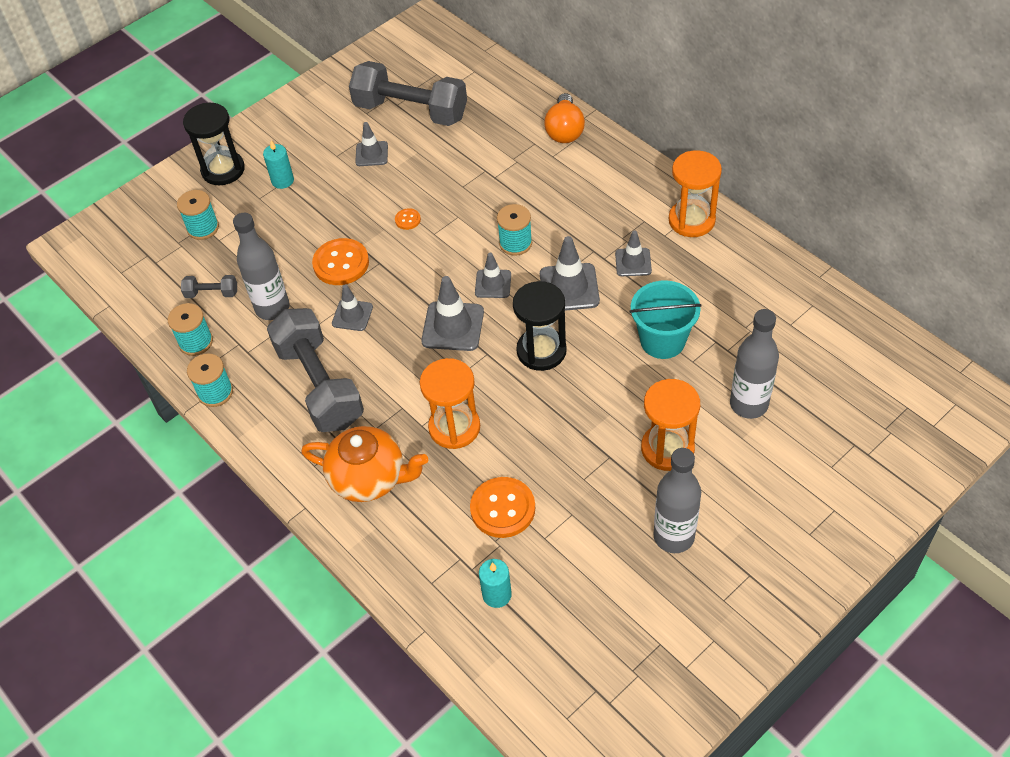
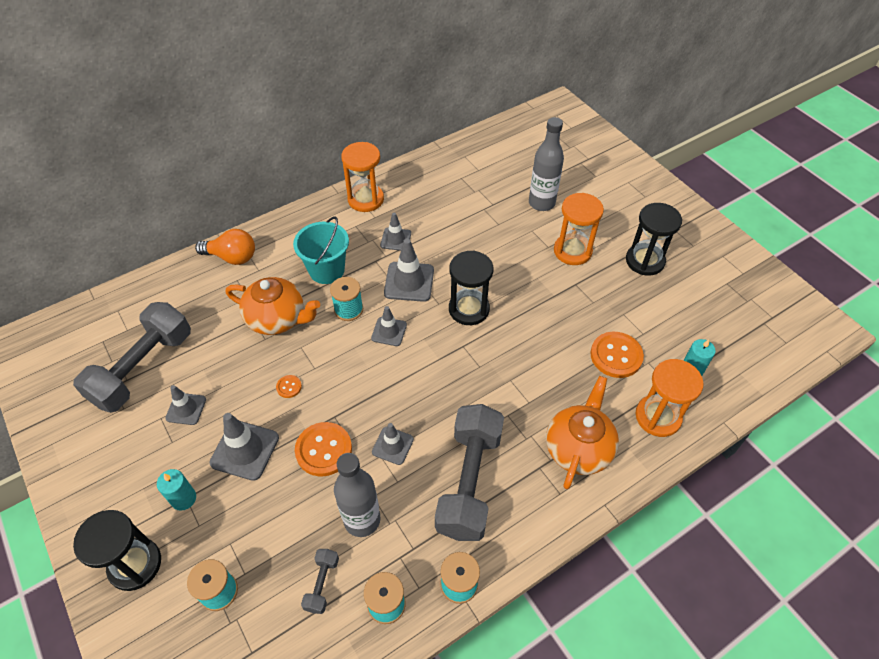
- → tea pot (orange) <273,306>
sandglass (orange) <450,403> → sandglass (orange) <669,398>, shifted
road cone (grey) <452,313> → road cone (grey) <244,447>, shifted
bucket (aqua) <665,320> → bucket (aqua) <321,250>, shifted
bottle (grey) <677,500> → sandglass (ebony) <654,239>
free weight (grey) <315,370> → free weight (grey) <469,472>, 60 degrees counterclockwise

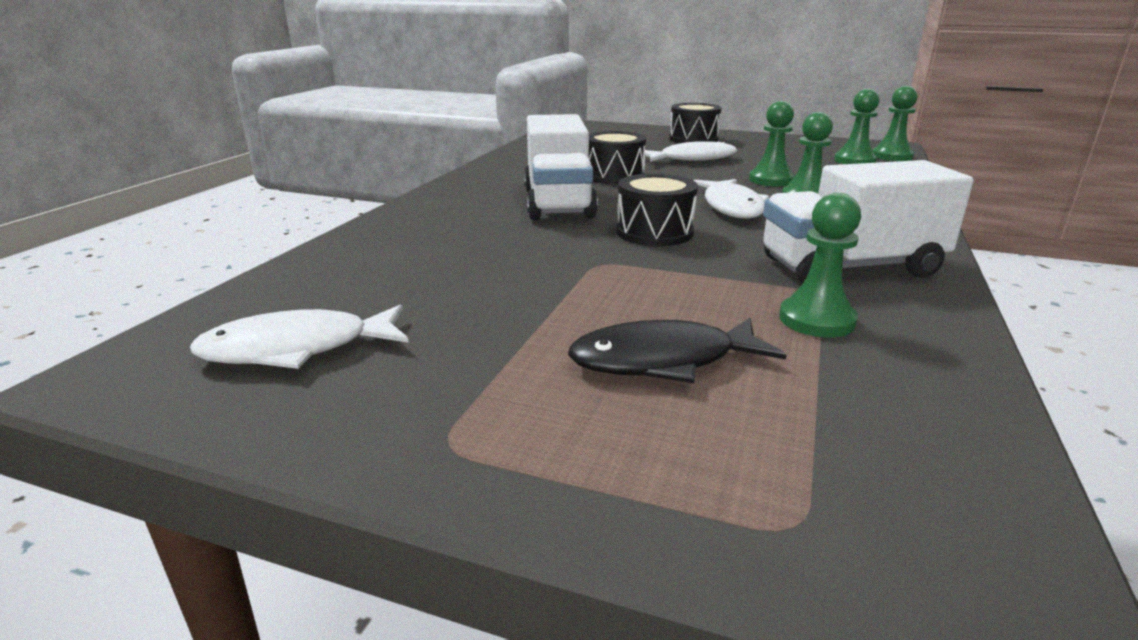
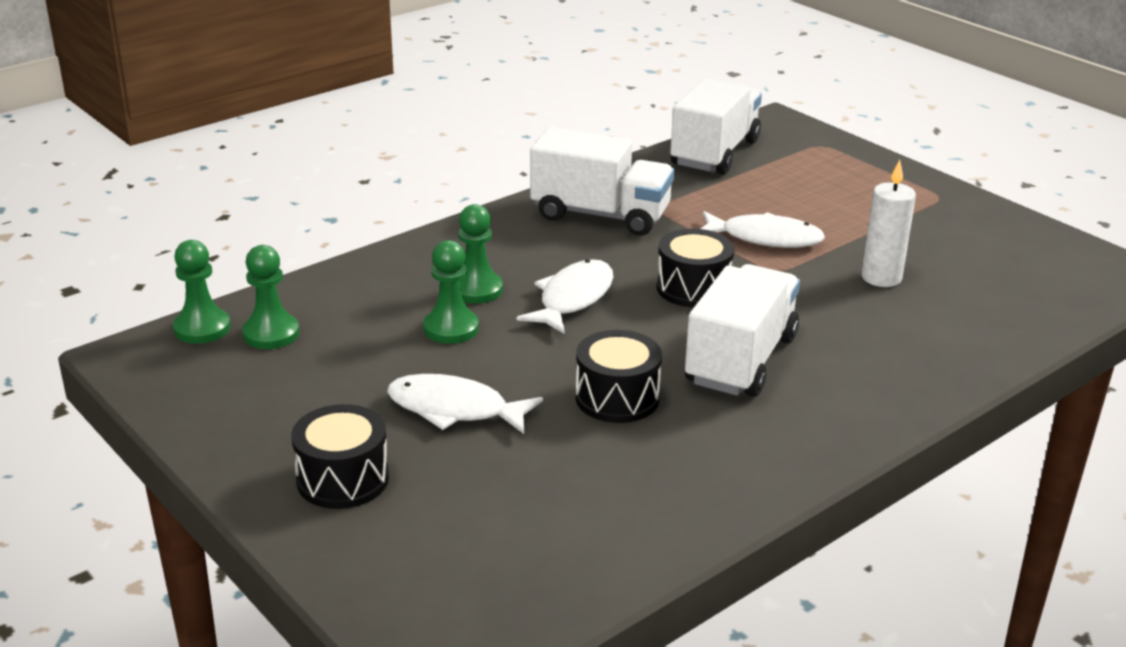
fish figure (ebony) <677,350> → -
chess pawn (emerald) <820,265> → -
- → truck (white) <716,127>
- → pillar candle (white) <889,223>
fish figure (white) <299,337> → fish figure (white) <763,229>, shifted

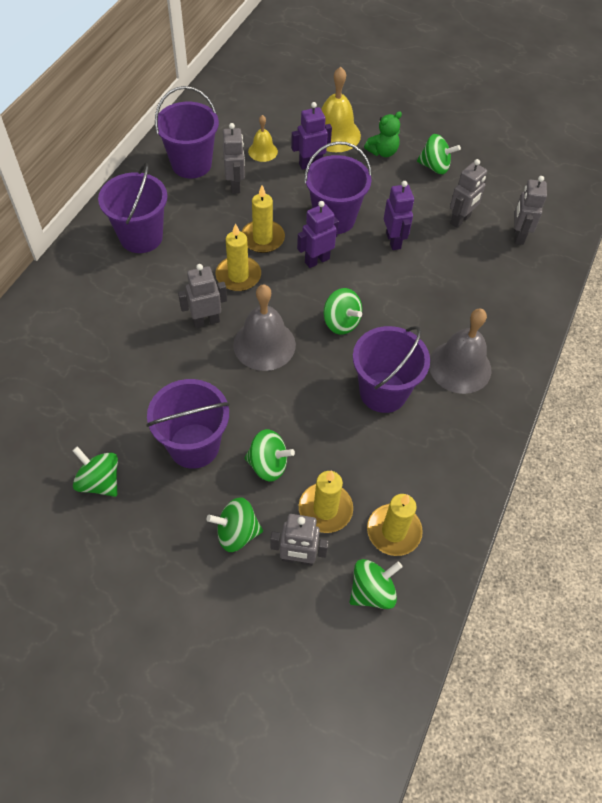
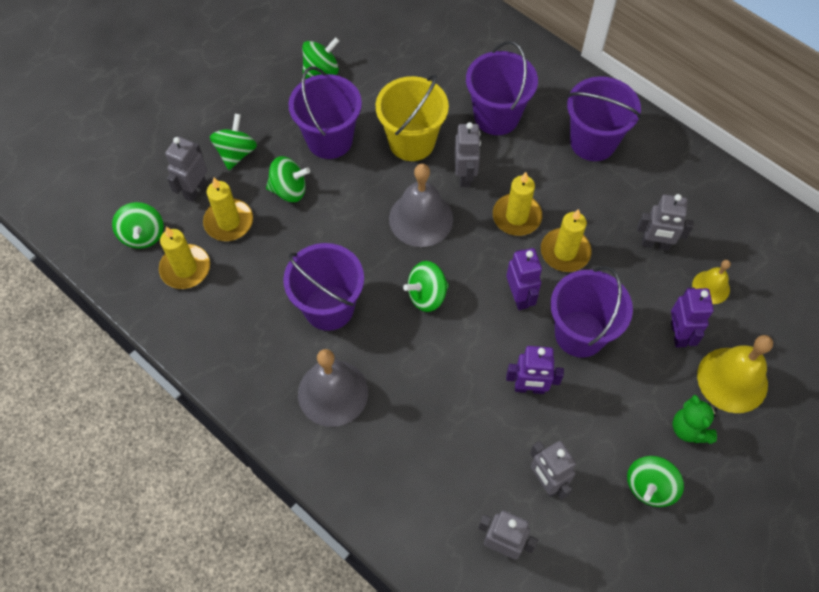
- → bucket (golden) <412,117>
bucket (royal purple) <187,132> → bucket (royal purple) <502,88>, shifted
spinning top (emerald) <269,455> → spinning top (emerald) <288,179>, 120 degrees counterclockwise

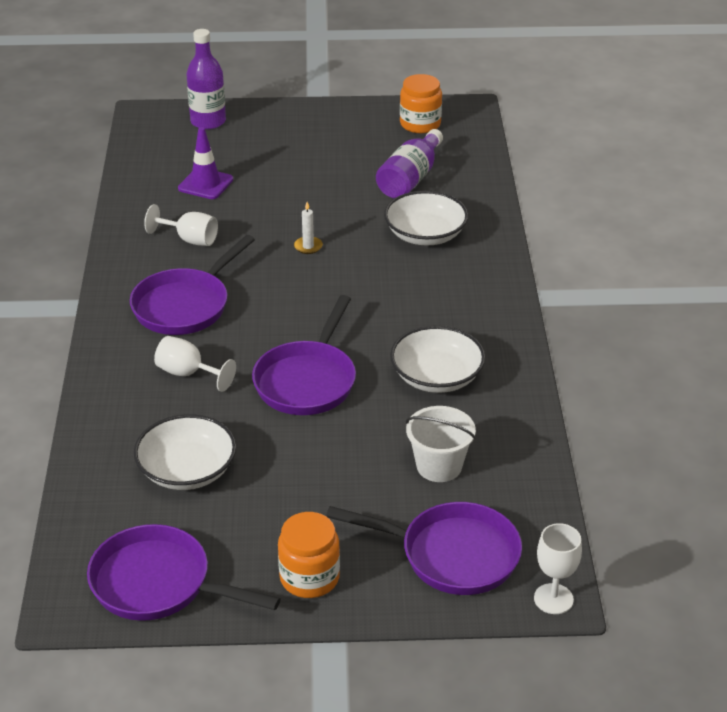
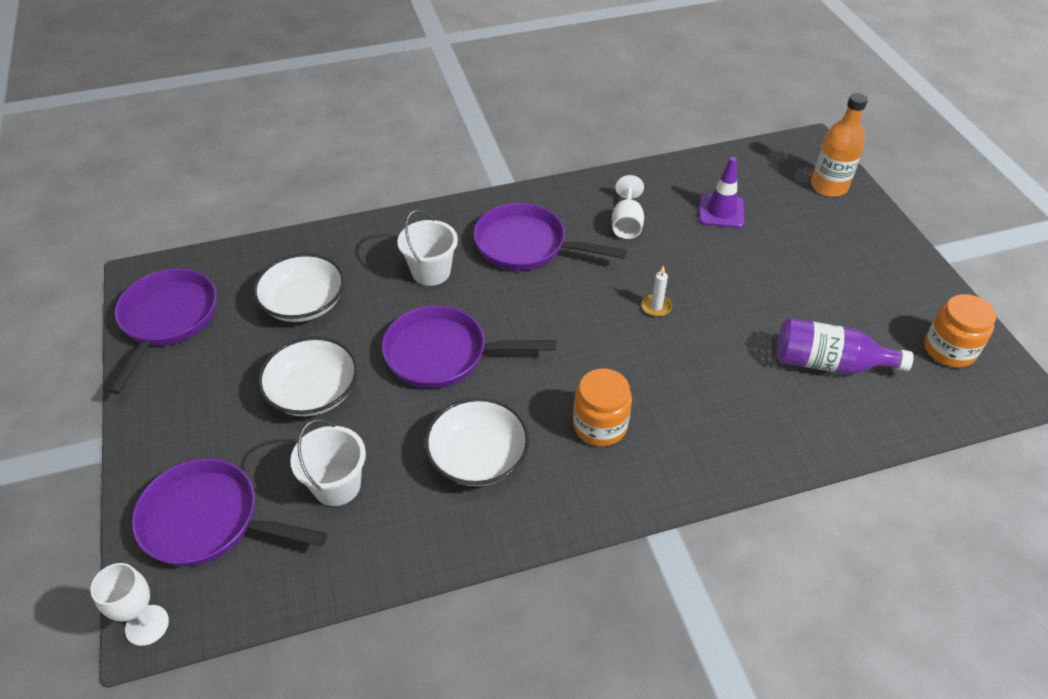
jam jar (orange) <309,555> → jam jar (orange) <602,407>, shifted
deep dish (white) <426,218> → deep dish (white) <308,376>, shifted
chalice (white) <195,364> → bucket (white) <428,248>
bottle (royal purple) <206,79> → bottle (orange) <839,145>
frying pan (royal purple) <424,548> → frying pan (royal purple) <229,512>, 105 degrees clockwise

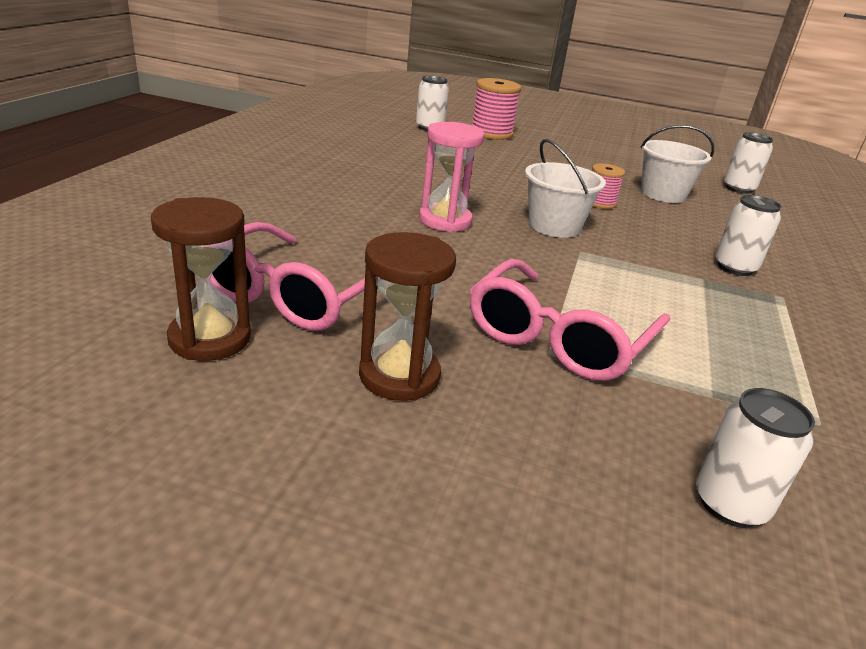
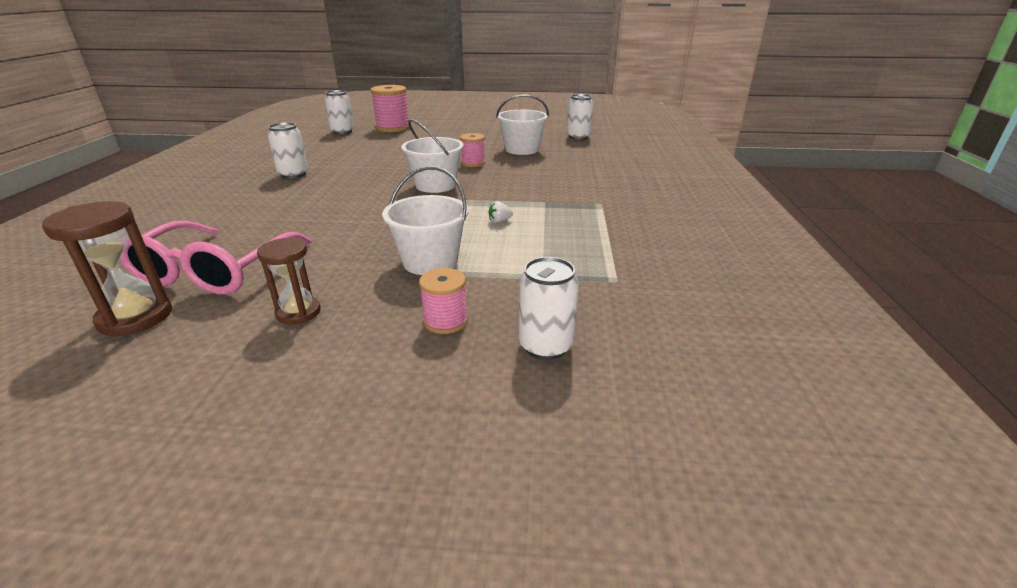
sandglass (rosy) <452,177> → -
- → spool (rosy) <443,301>
- → berry (white) <501,212>
soda can (white) <748,235> → soda can (white) <288,150>, shifted
spectacles (rosy) <570,320> → bucket (white) <425,220>
sandglass (russet) <407,316> → sandglass (russet) <289,281>, x0.67

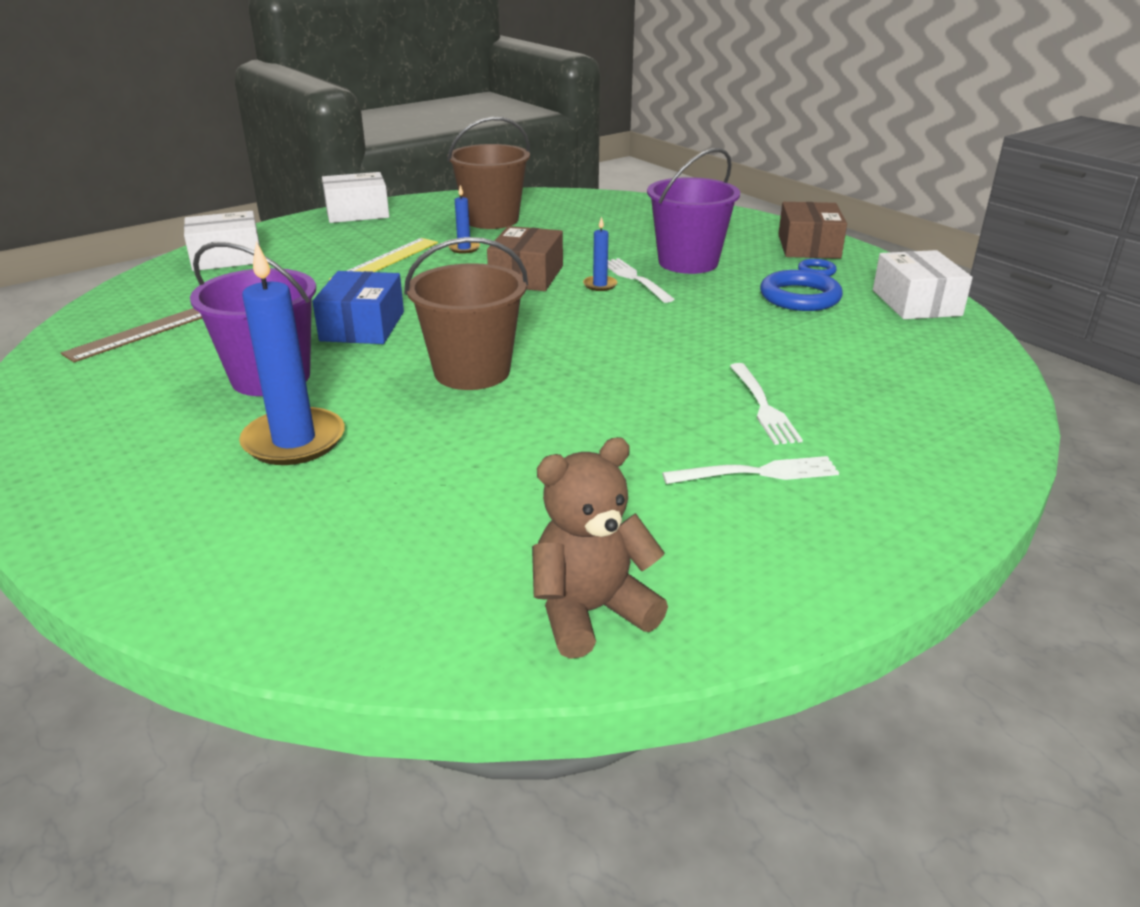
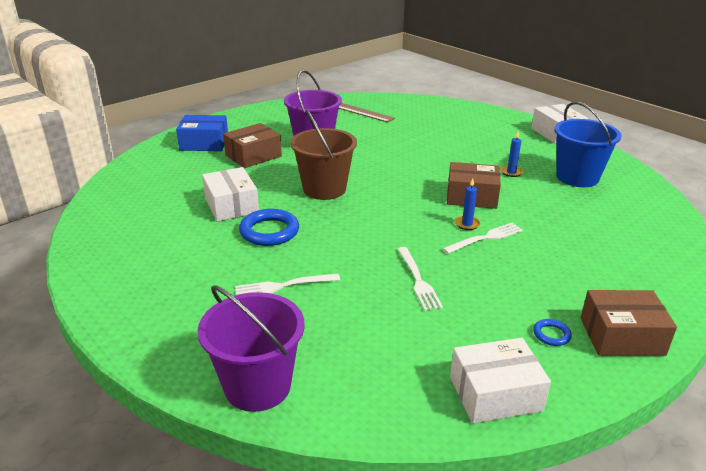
ruler (golden) <383,259> → -
teddy (russet) <600,548> → -
package (white) <222,241> → package (white) <230,194>, shifted
package (royal blue) <358,307> → package (royal blue) <202,133>, shifted
bucket (royal purple) <693,211> → bucket (royal purple) <251,348>, shifted
table fork (white) <750,470> → table fork (white) <420,279>, shifted
hoop (royal blue) <801,290> → hoop (royal blue) <269,227>, shifted
pillar candle (royal blue) <292,353> → package (russet) <252,145>
bucket (russet) <488,172> → bucket (royal blue) <588,144>

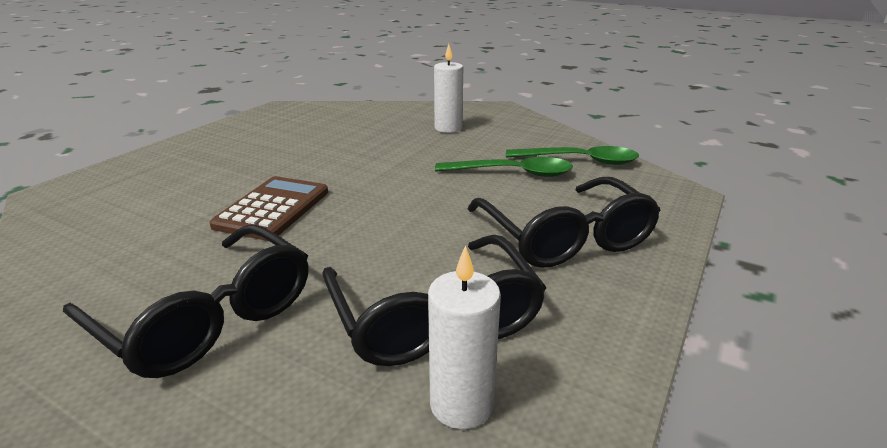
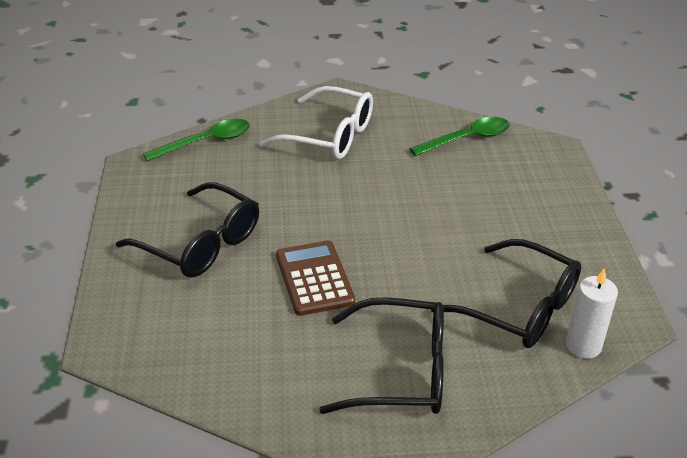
tablespoon (emerald) <504,167> → tablespoon (emerald) <196,140>, shifted
spectacles (ebony) <564,222> → spectacles (ebony) <187,230>, shifted
pillar candle (white) <448,88> → spectacles (white) <316,122>

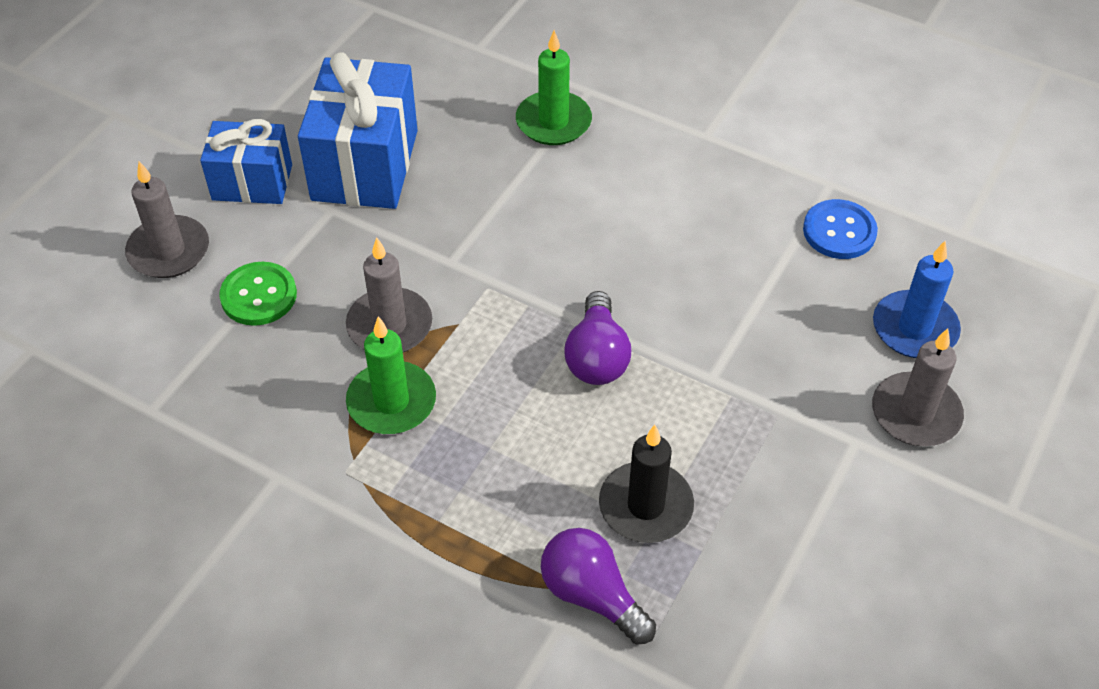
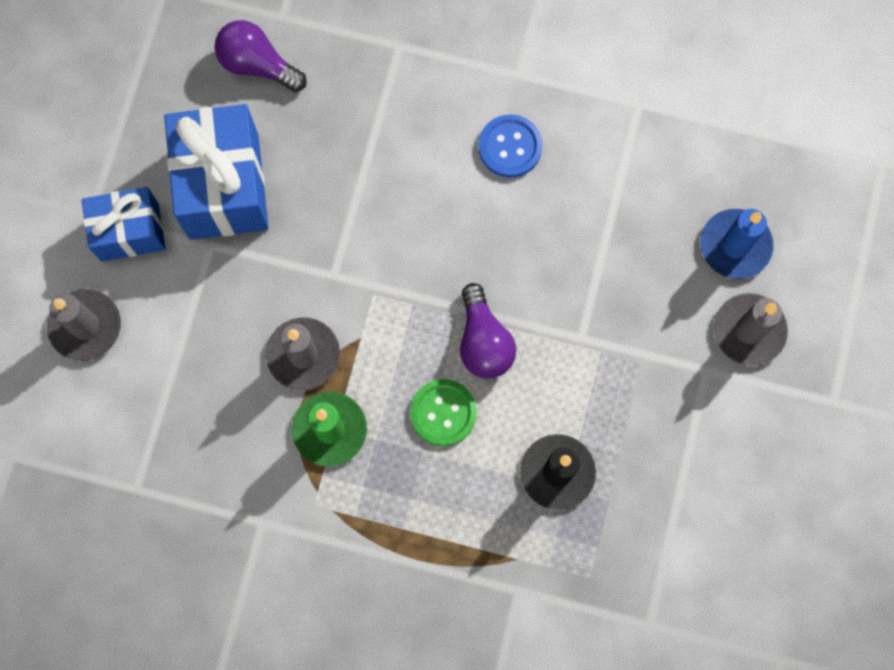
pillar candle (emerald) <554,87> → -
sewing button (emerald) <258,294> → sewing button (emerald) <443,412>, shifted
lightbulb (royal purple) <598,586> → lightbulb (royal purple) <261,56>, shifted
sewing button (royal blue) <840,229> → sewing button (royal blue) <511,146>, shifted

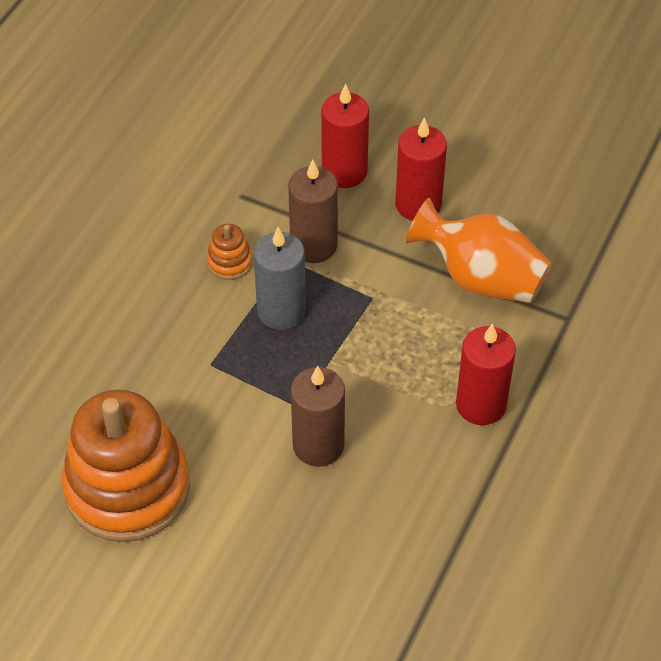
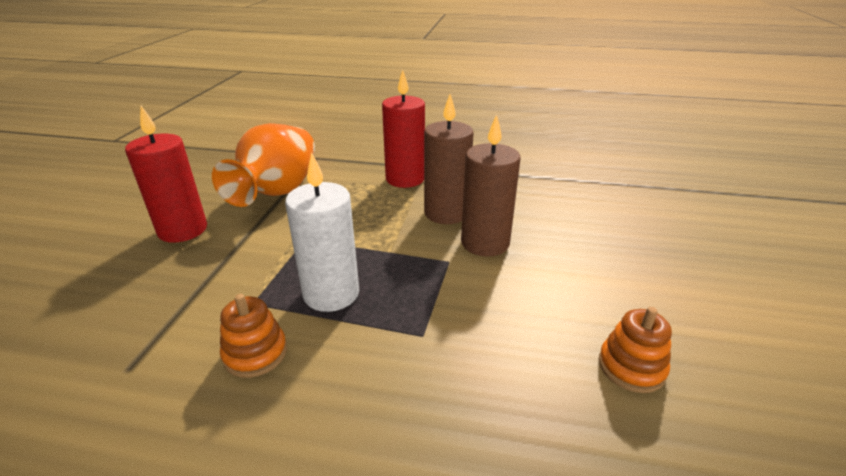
pillar candle (crimson) <345,136> → -
pillar candle (russet) <313,211> → pillar candle (russet) <449,159>, shifted
pillar candle (grey) <280,278> → pillar candle (white) <322,232>
stacking toy (orange) <126,466> → stacking toy (orange) <635,350>, x0.40

